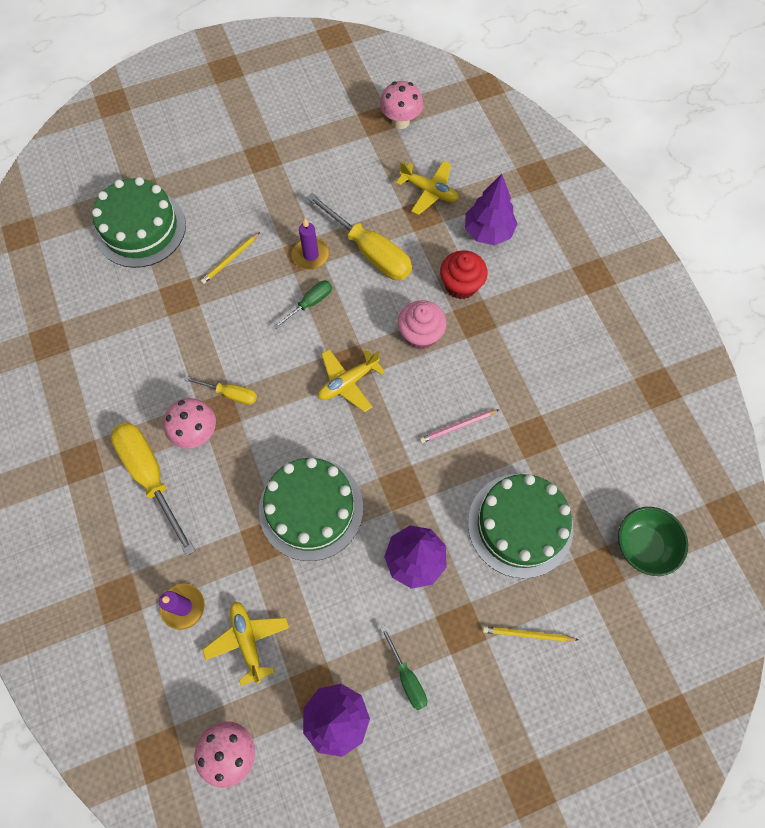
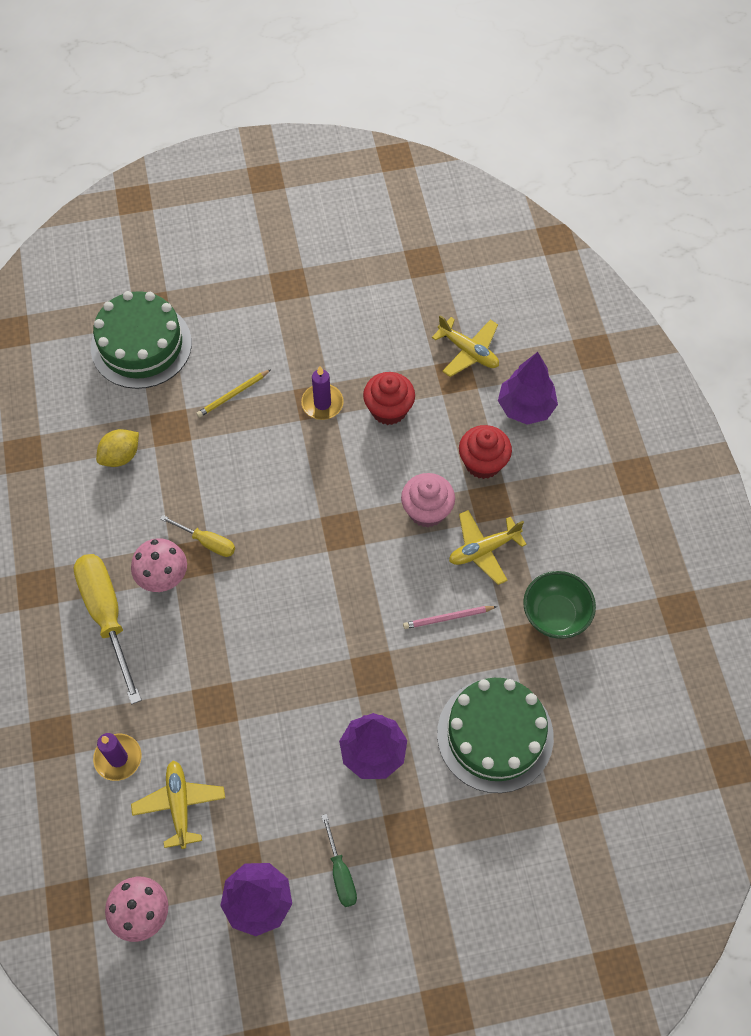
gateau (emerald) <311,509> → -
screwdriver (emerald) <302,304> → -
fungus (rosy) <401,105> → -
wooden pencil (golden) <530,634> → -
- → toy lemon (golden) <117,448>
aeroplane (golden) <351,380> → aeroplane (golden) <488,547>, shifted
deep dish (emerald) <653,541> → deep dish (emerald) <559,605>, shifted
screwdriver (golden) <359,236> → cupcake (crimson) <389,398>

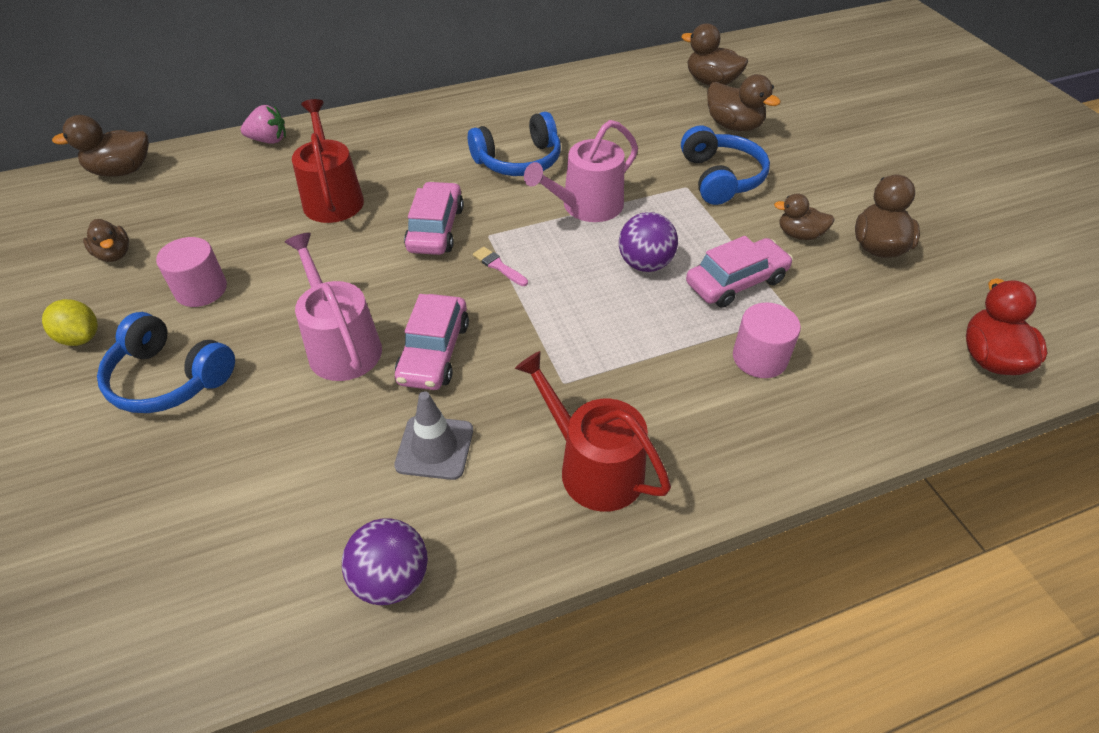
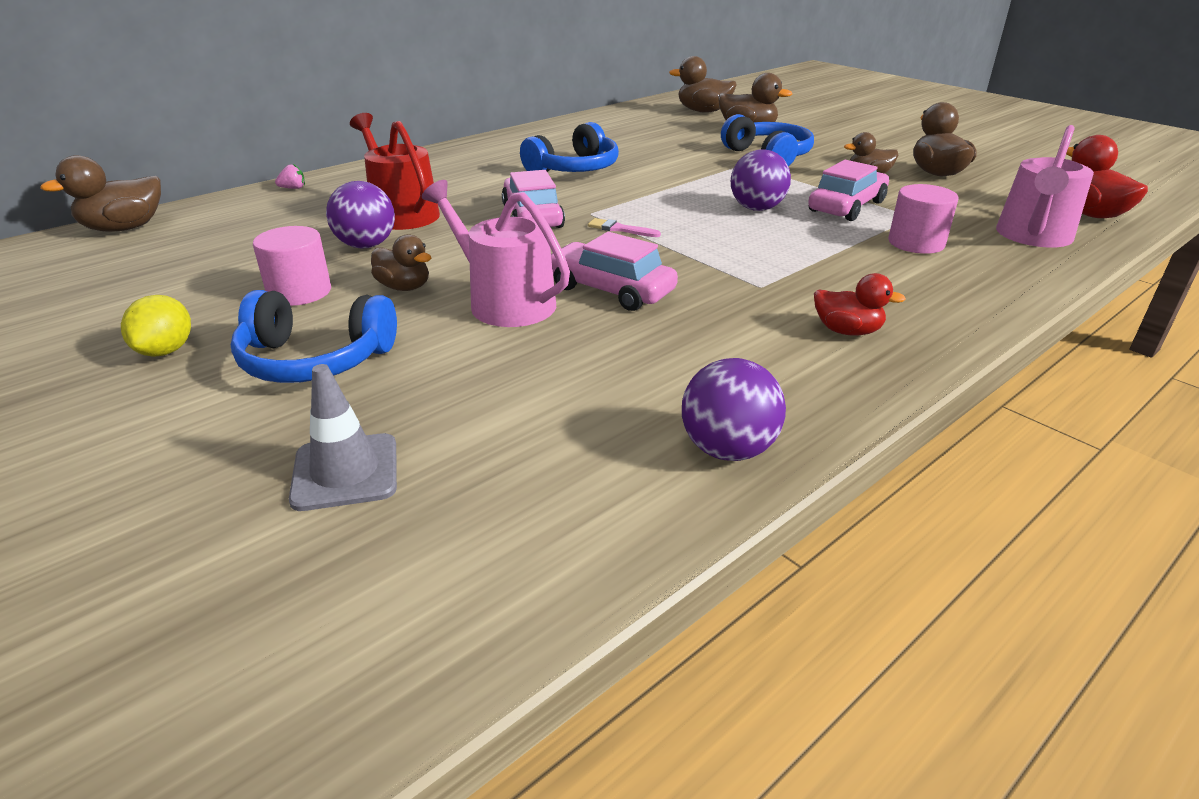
- → ball (royal purple) <360,214>
rubber duck (russet) <106,240> → rubber duck (russet) <401,262>, shifted
road cone (grey) <433,435> → road cone (grey) <343,437>, shifted
sprinkling can (rosy) <581,171> → sprinkling can (rosy) <1045,186>, shifted
sprinkling can (crimson) <593,431> → rubber duck (crimson) <860,304>
toy lemon (golden) <70,322> → toy lemon (golden) <156,326>, 75 degrees clockwise
car (rosy) <432,342> → car (rosy) <614,271>, 135 degrees clockwise
berry (rosy) <263,124> → berry (rosy) <290,176>, x0.57

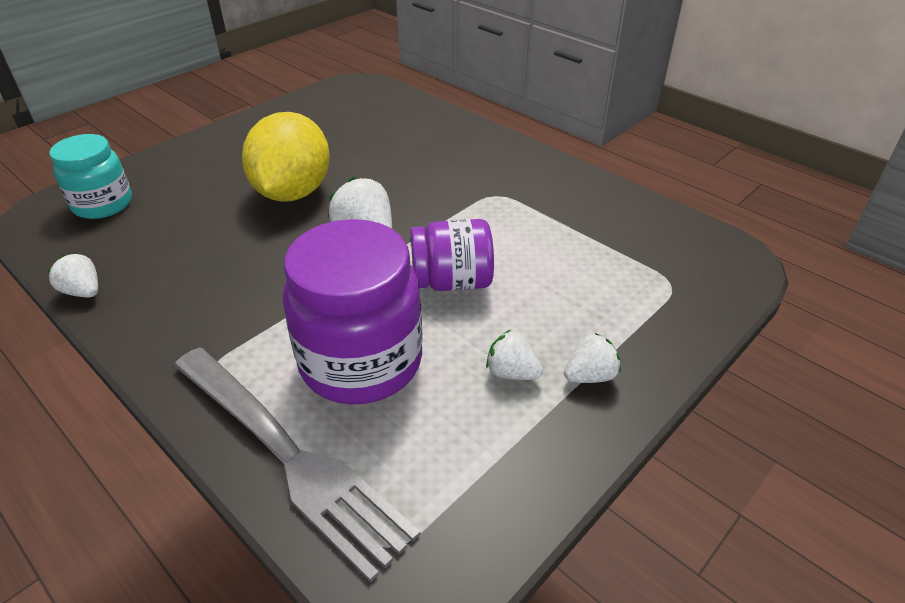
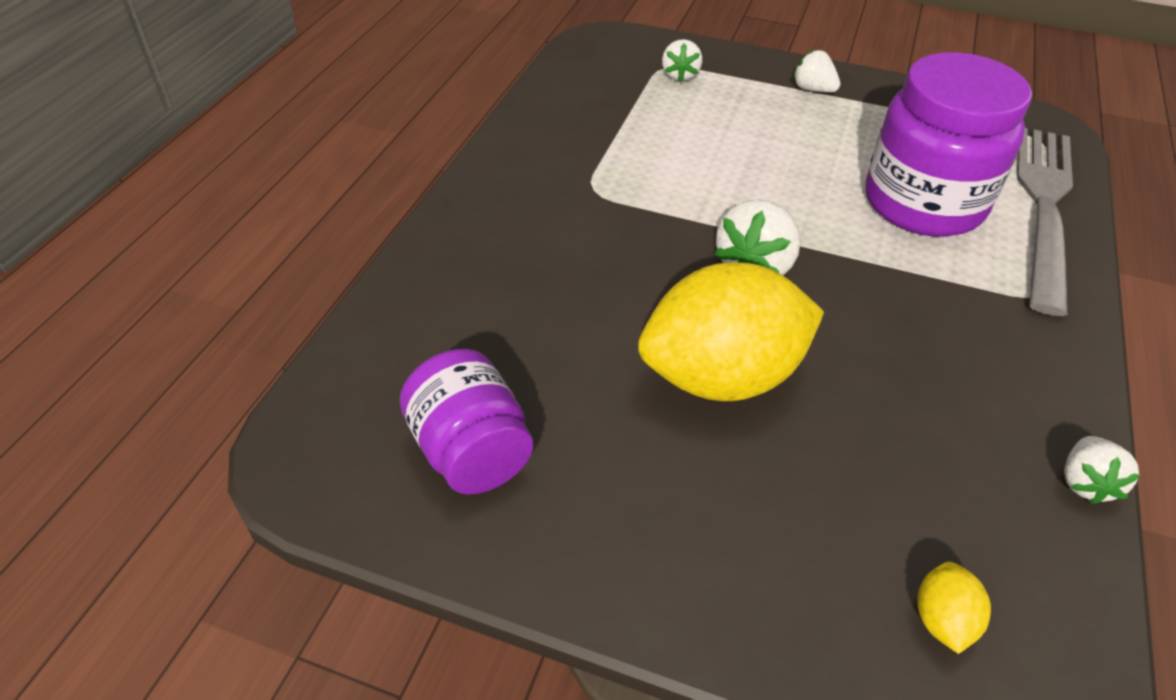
jam jar (royal purple) <452,255> → jam jar (royal purple) <466,422>, shifted
berry (white) <514,355> → berry (white) <682,60>, shifted
jam jar (aqua) <90,176> → toy lemon (golden) <954,608>

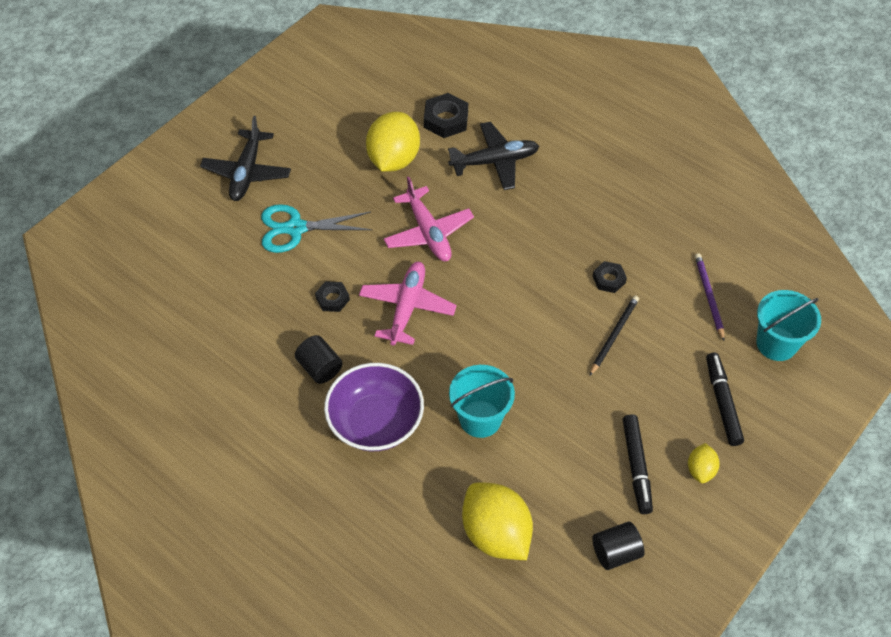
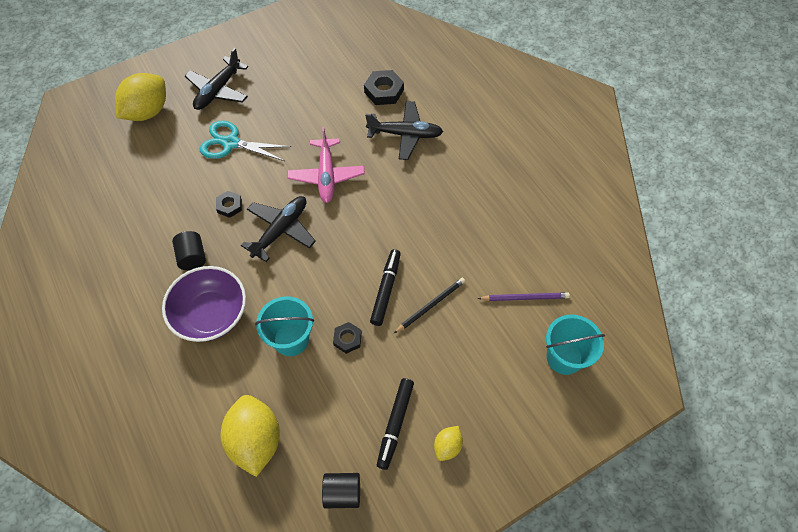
toy lemon (golden) <393,142> → toy lemon (golden) <140,97>, shifted
nut (ebony) <610,277> → nut (ebony) <347,338>, shifted
marker pen (ebony) <725,399> → marker pen (ebony) <385,287>, shifted
aeroplane (rosy) <408,304> → aeroplane (ebony) <278,229>
wooden pencil (royal purple) <709,297> → wooden pencil (royal purple) <524,296>, 75 degrees clockwise

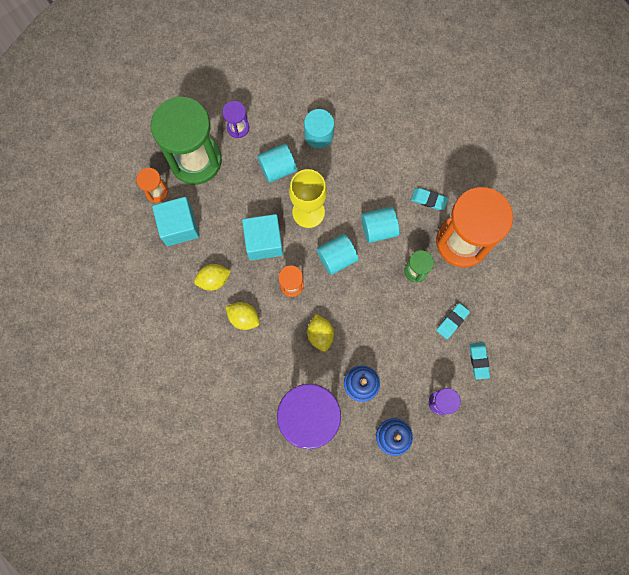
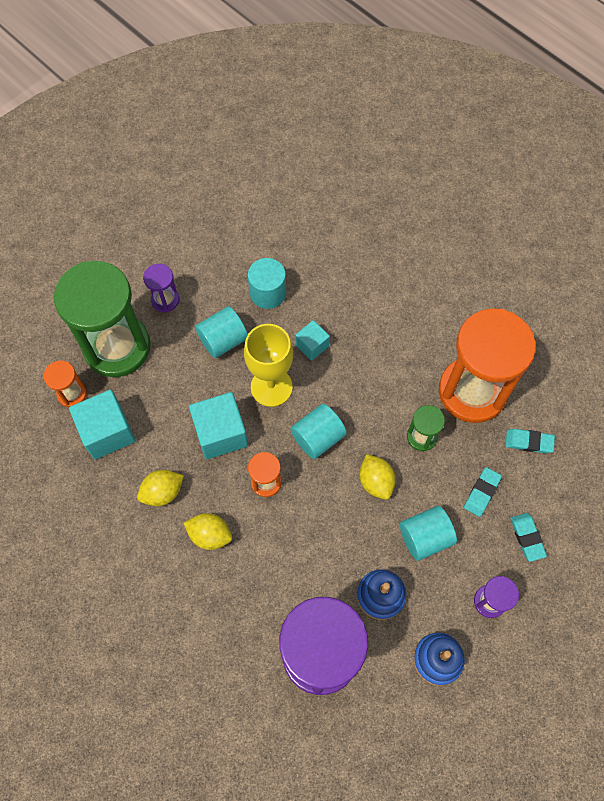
- → cube (aqua) <312,340>
toy lemon (golden) <320,333> → toy lemon (golden) <378,477>, shifted
cylinder shape (aqua) <380,225> → cylinder shape (aqua) <428,533>, shifted
eraser (aqua) <429,199> → eraser (aqua) <530,441>, shifted

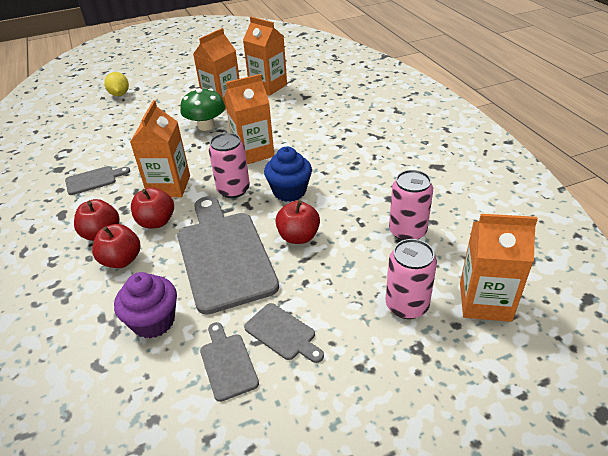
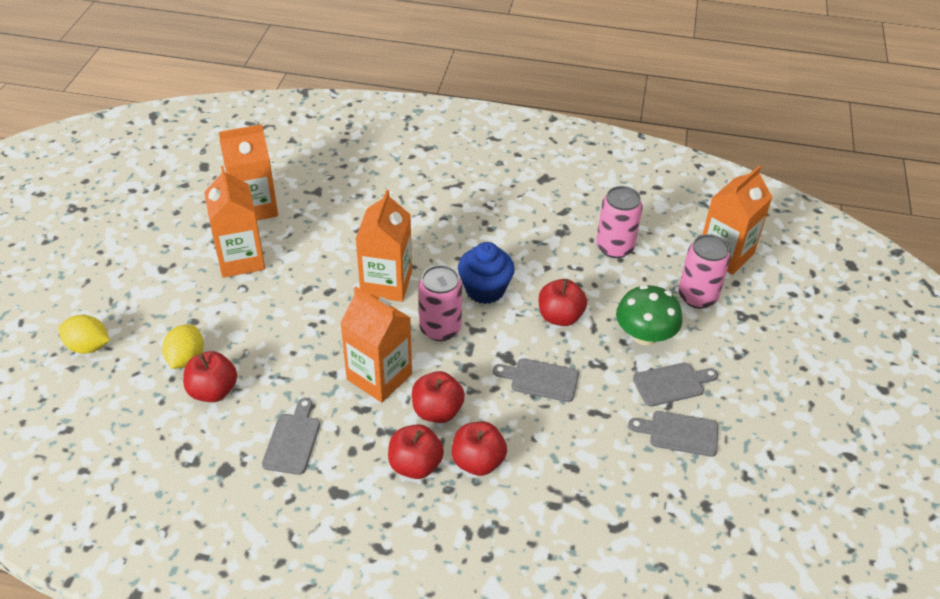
cupcake (royal purple) <145,305> → -
- → toy lemon (golden) <183,346>
- → apple fruit (crimson) <210,376>
fungus (emerald) <202,109> → fungus (emerald) <649,315>, shifted
cutting board (grey) <228,255> → cutting board (grey) <536,380>, x0.46

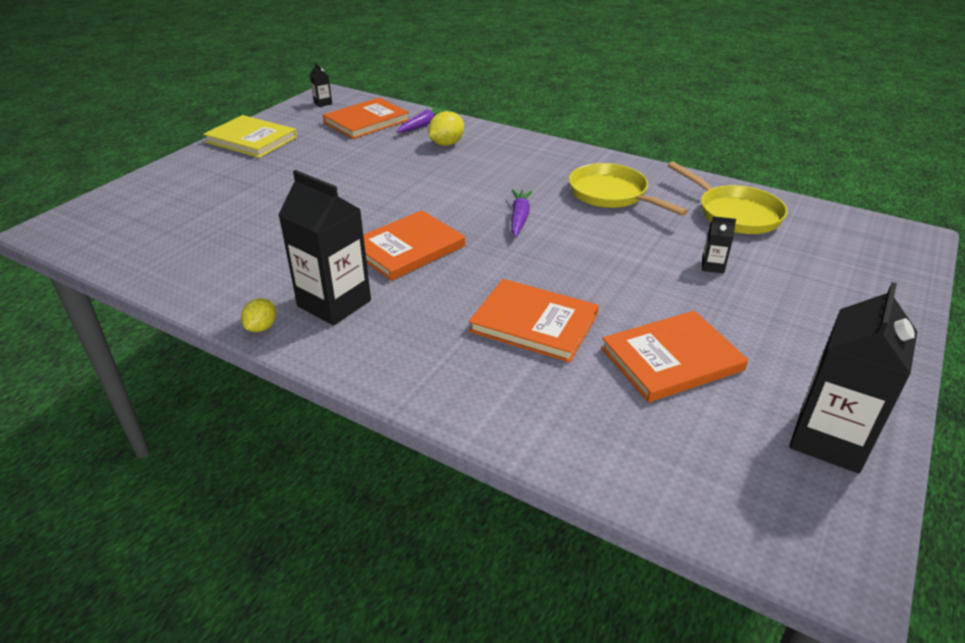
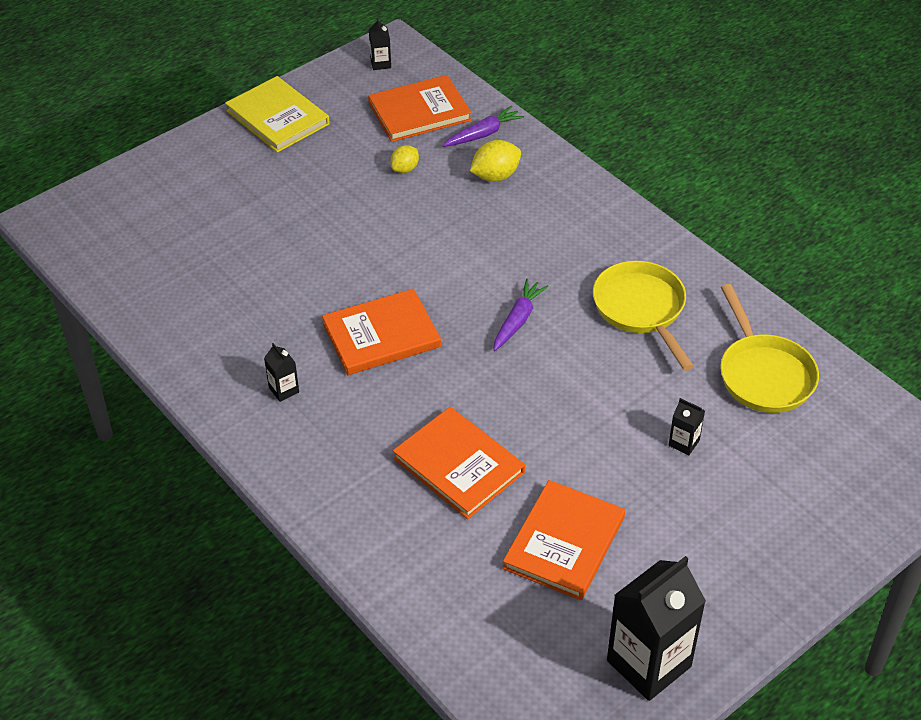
toy lemon (golden) <258,315> → toy lemon (golden) <404,159>, shifted
hardback (orange) <674,357> → hardback (orange) <564,540>, 60 degrees counterclockwise
carton (ebony) <324,247> → carton (ebony) <281,372>, x0.44

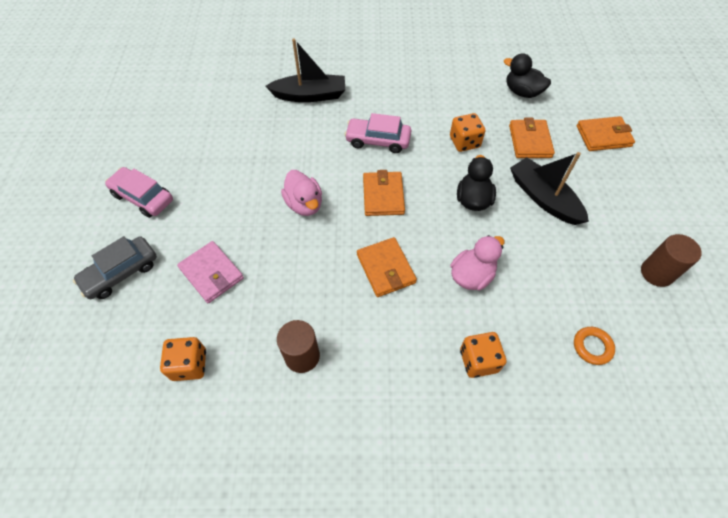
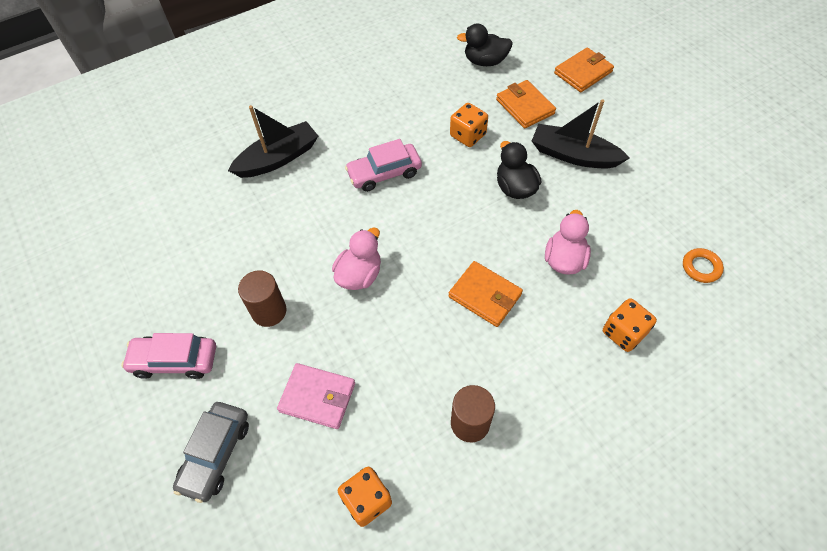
wallet (orange) <384,193> → -
cylinder shape (russet) <671,260> → cylinder shape (russet) <262,298>, shifted
rubber duck (rosy) <301,193> → rubber duck (rosy) <356,259>, 90 degrees counterclockwise

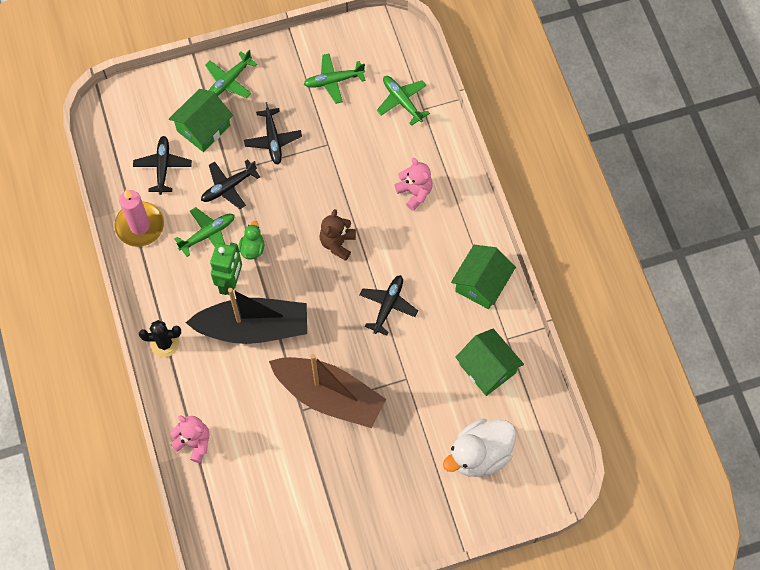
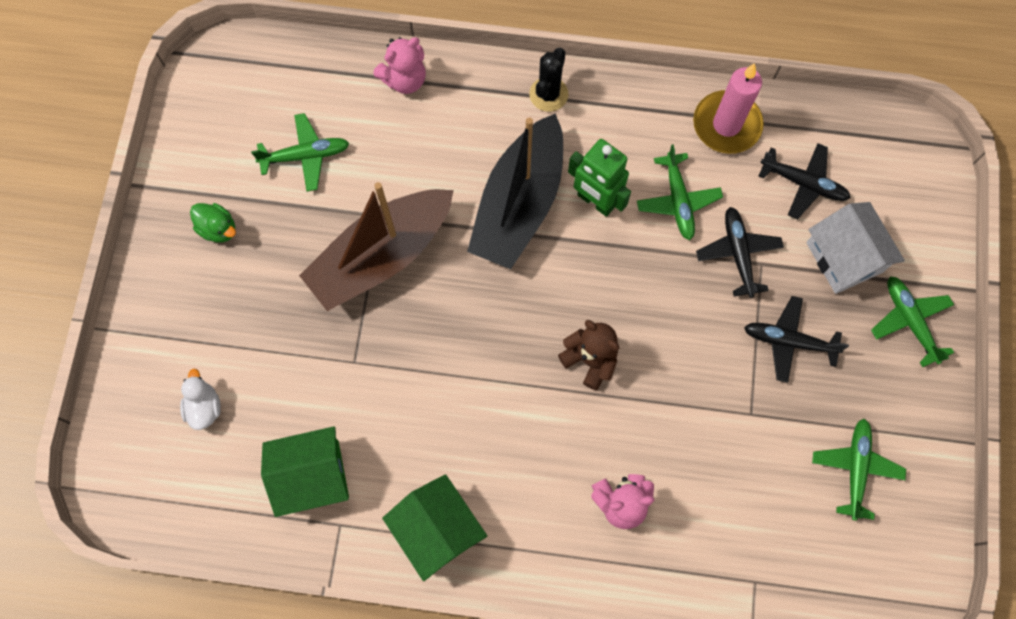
aeroplane (ebony) <389,305> → -
rubber duck (emerald) <251,240> → rubber duck (emerald) <213,223>, shifted
aeroplane (emerald) <403,101> → aeroplane (emerald) <300,152>, shifted
cottage (emerald) <201,120> → cottage (white) <855,248>
rubber duck (white) <479,447> → rubber duck (white) <200,399>, x0.50

